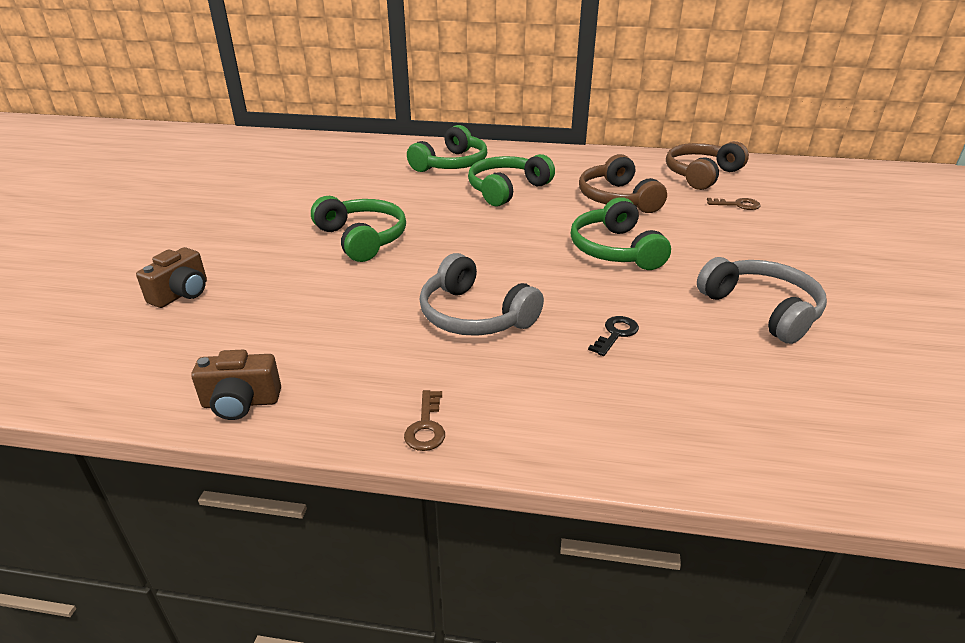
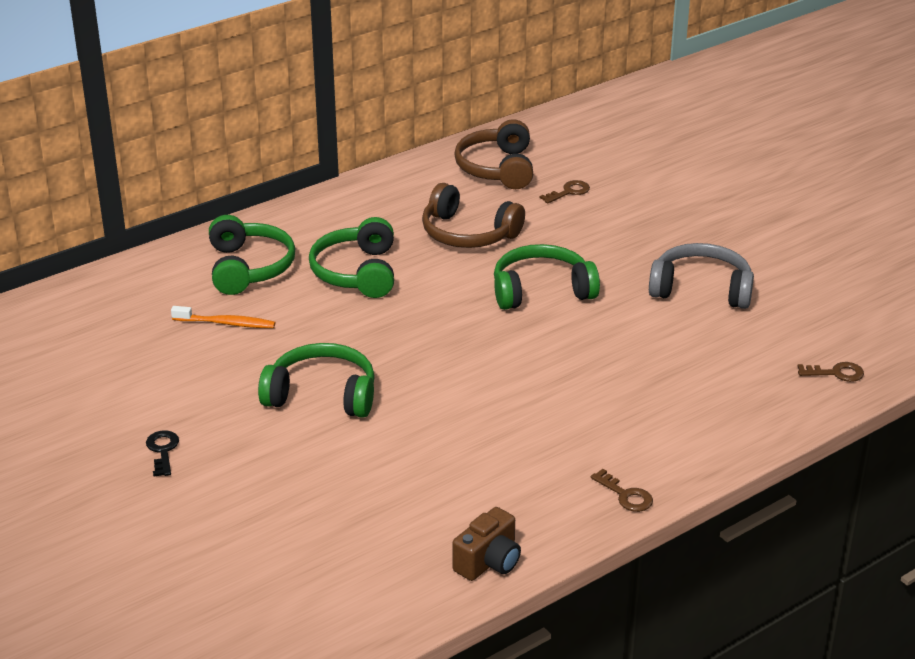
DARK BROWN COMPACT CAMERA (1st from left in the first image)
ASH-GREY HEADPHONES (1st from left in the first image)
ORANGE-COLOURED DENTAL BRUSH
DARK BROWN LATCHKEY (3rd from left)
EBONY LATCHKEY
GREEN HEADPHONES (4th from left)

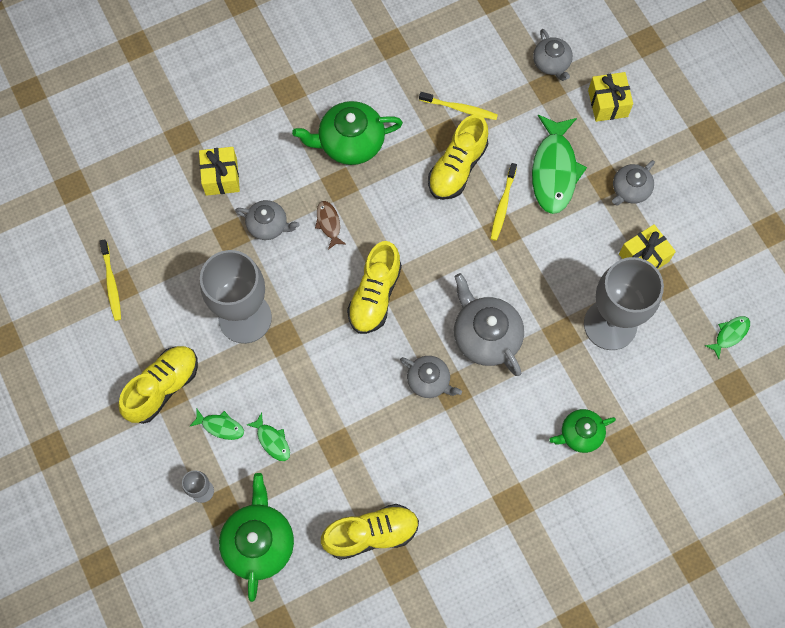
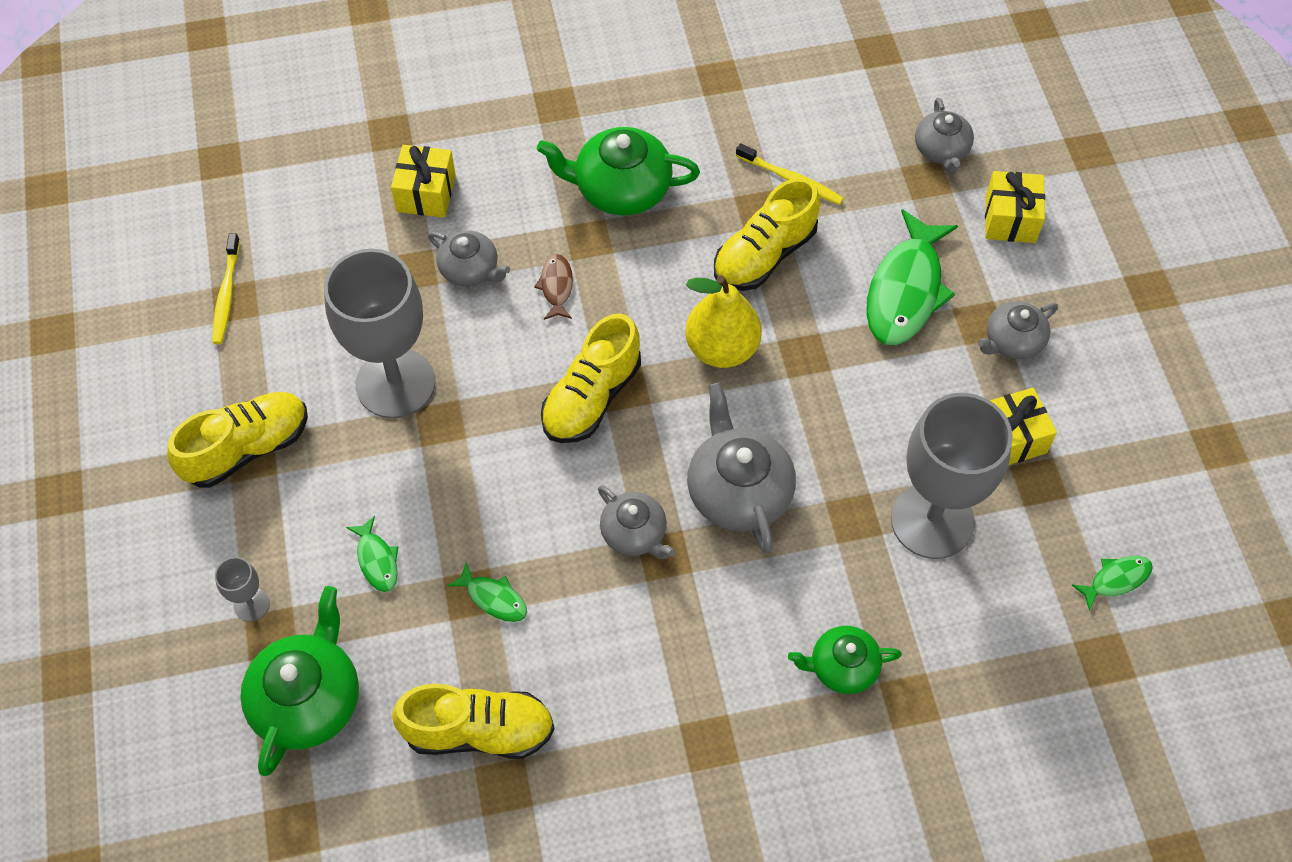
YELLOW DENTAL BRUSH (3rd from left in the first image)
YELLOW TOY PEAR
GREEN FISH FIGURE (2nd from left)

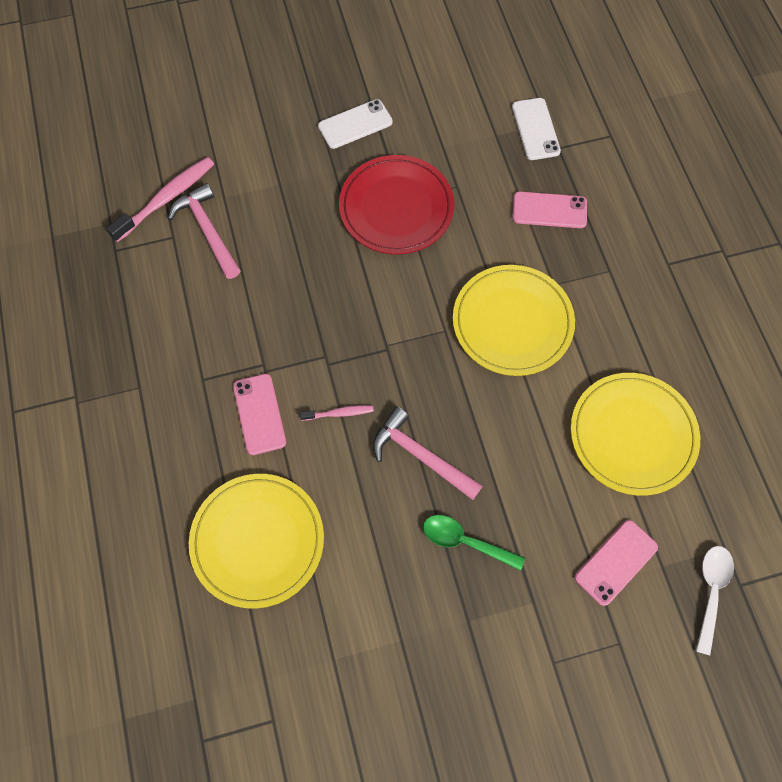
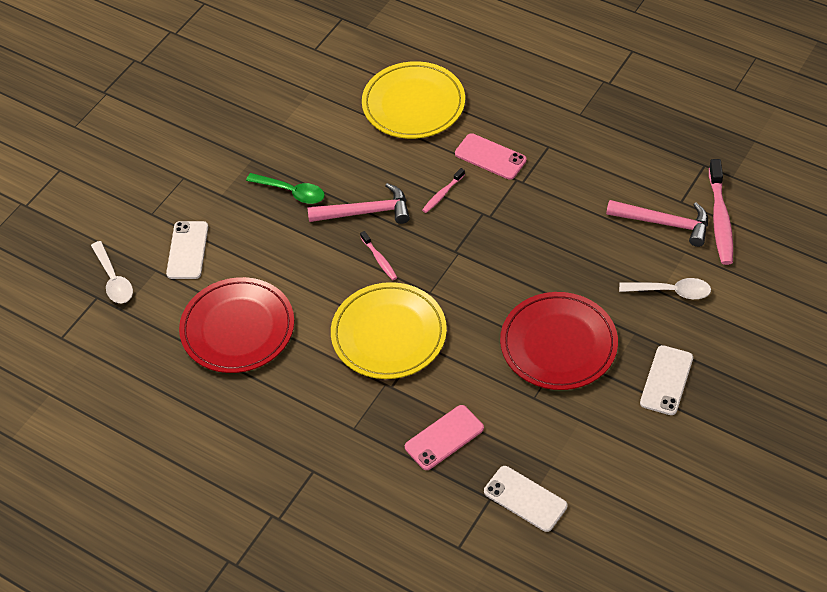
ROSE-PINK DENTAL BRUSH (1st from left)
SNOW-WHITE SPOON (2nd from left)
CRIMSON DINNER PLATE (1st from left)
SNOW-WHITE PHONE (1st from left)
GREEN SPOON

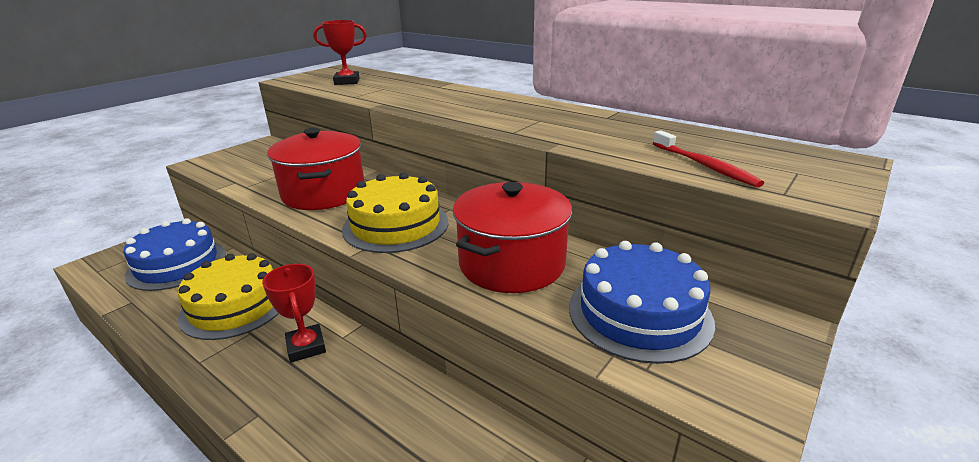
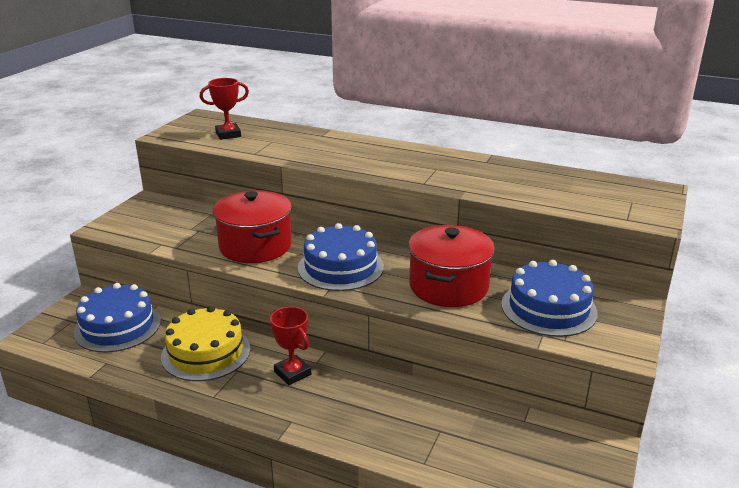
CRIMSON DENTAL BRUSH
ROYAL BLUE GATEAU (2nd from left)

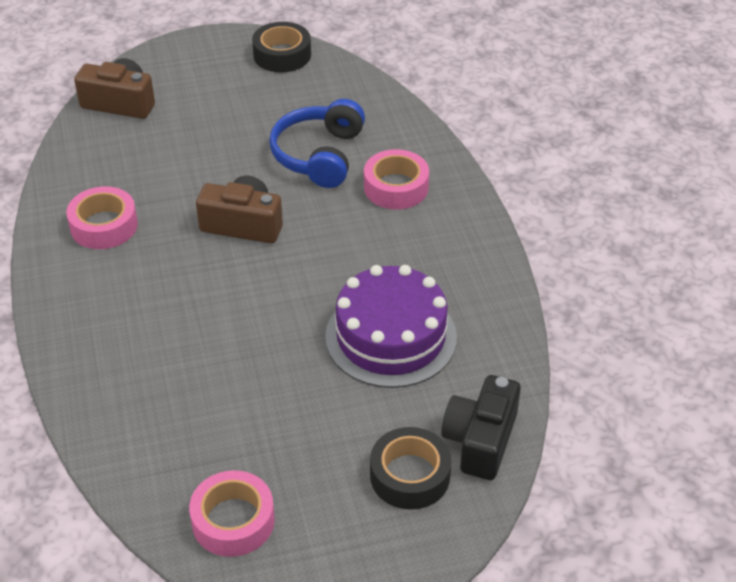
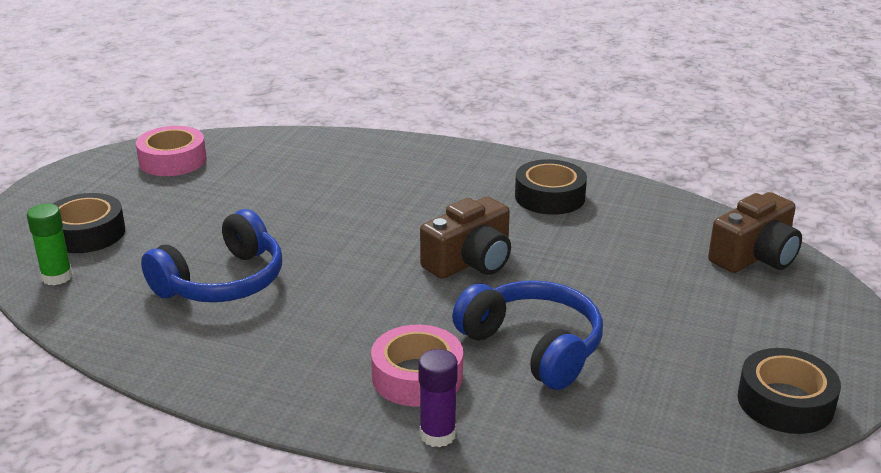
PURPLE STICK OF GLUE
ROYAL BLUE HEADPHONES (1st from left)
GREEN STICK OF GLUE
EBONY ROLL OF TAPE (2nd from left)

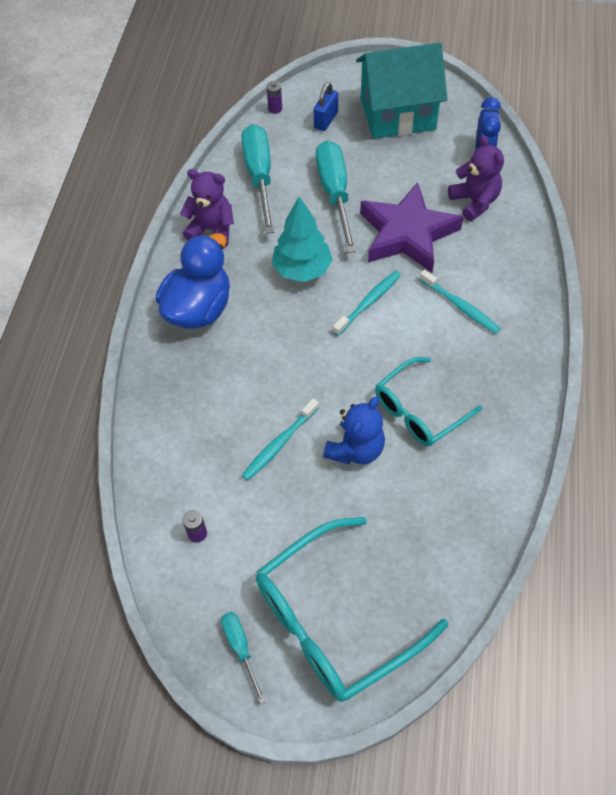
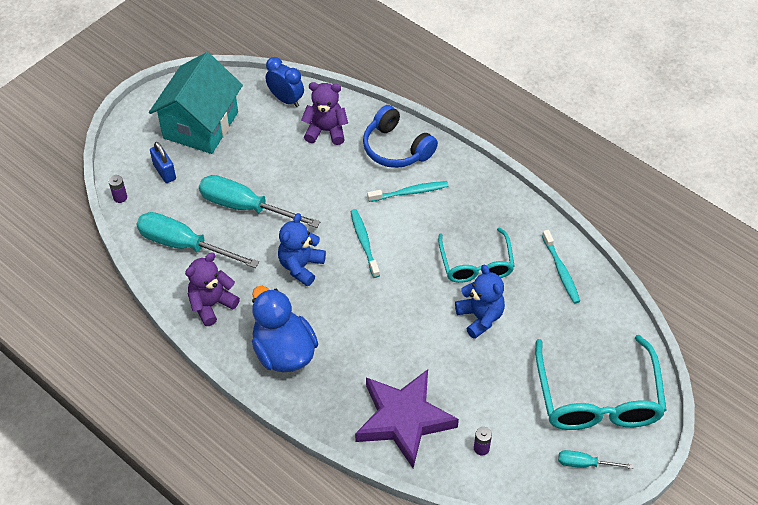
ROYAL BLUE HEADPHONES
TURQUOISE DENTAL BRUSH (3rd from left)
PURPLE STAR
ROYAL BLUE TEDDY BEAR (1st from left)

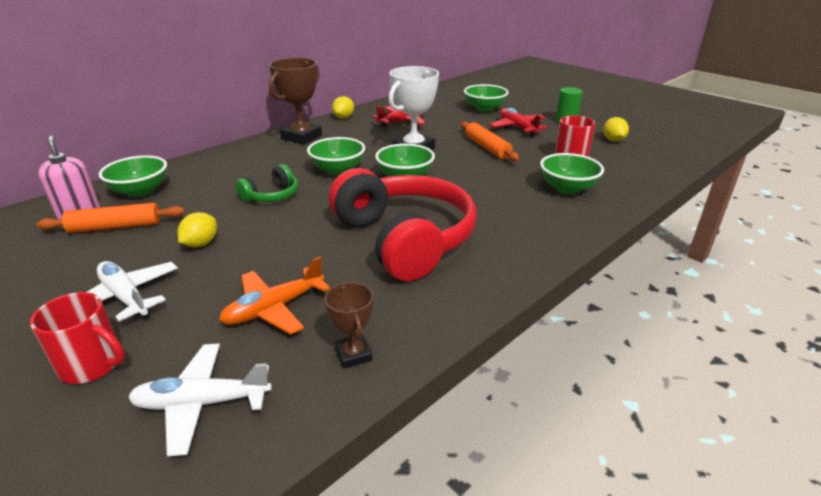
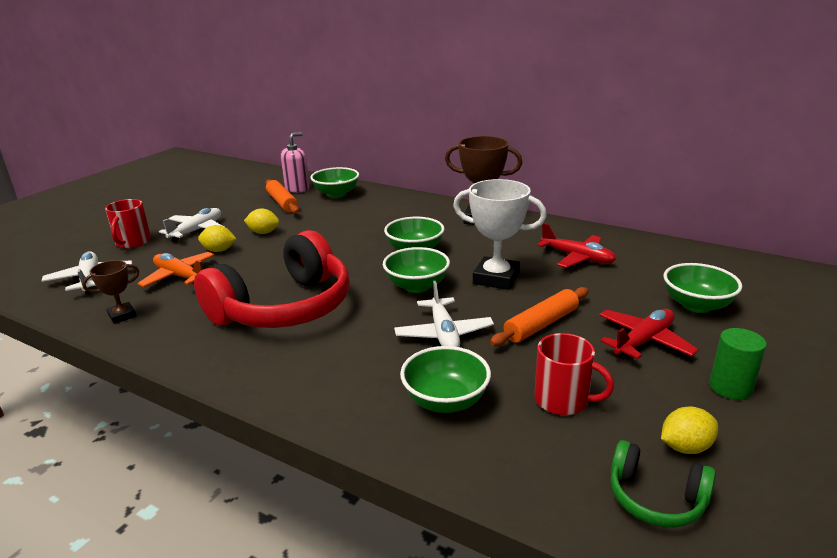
SNOW-WHITE AEROPLANE (3rd from left)
GREEN HEADPHONES
YELLOW CITRUS FRUIT (1st from left)

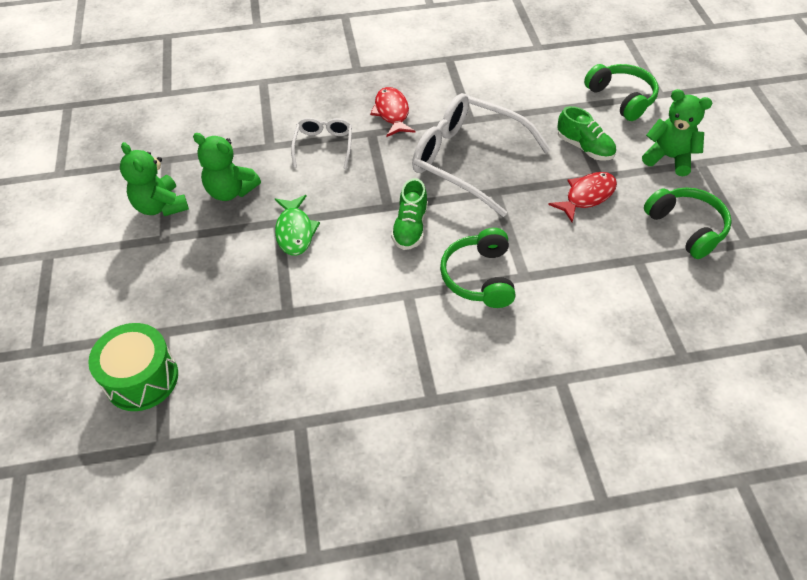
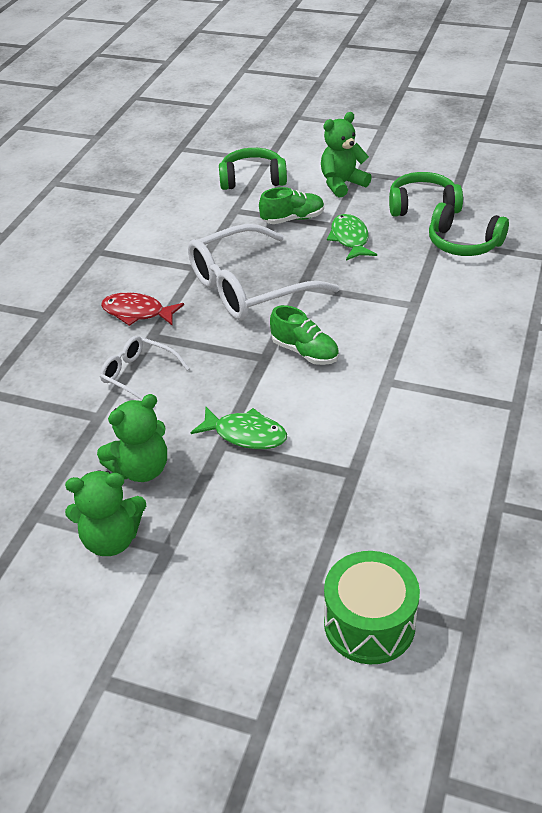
GREEN HEADPHONES (3rd from left)
GREEN FISH FIGURE (2nd from left)

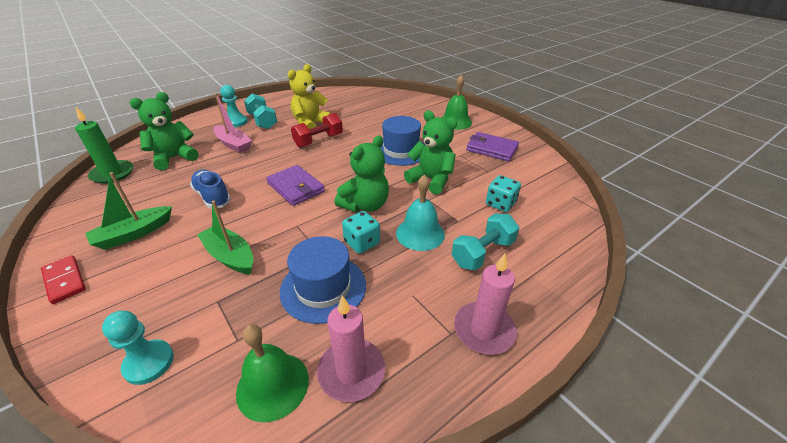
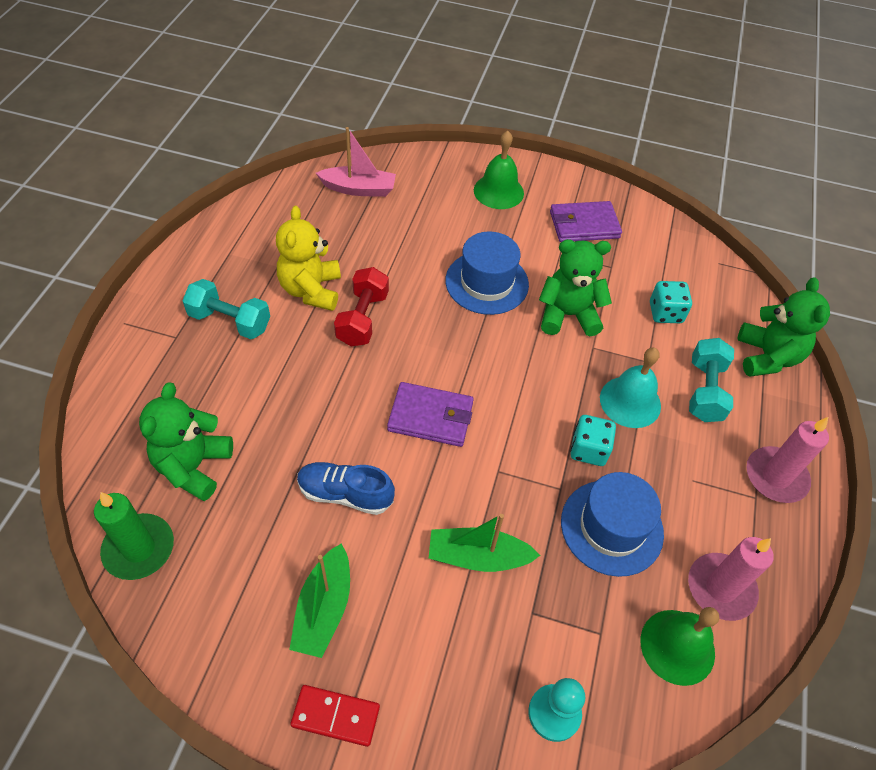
TURQUOISE GAME PAWN (2nd from left in the first image)
ROSE-PINK SAILBOAT
GREEN TEDDY BEAR (3rd from left)

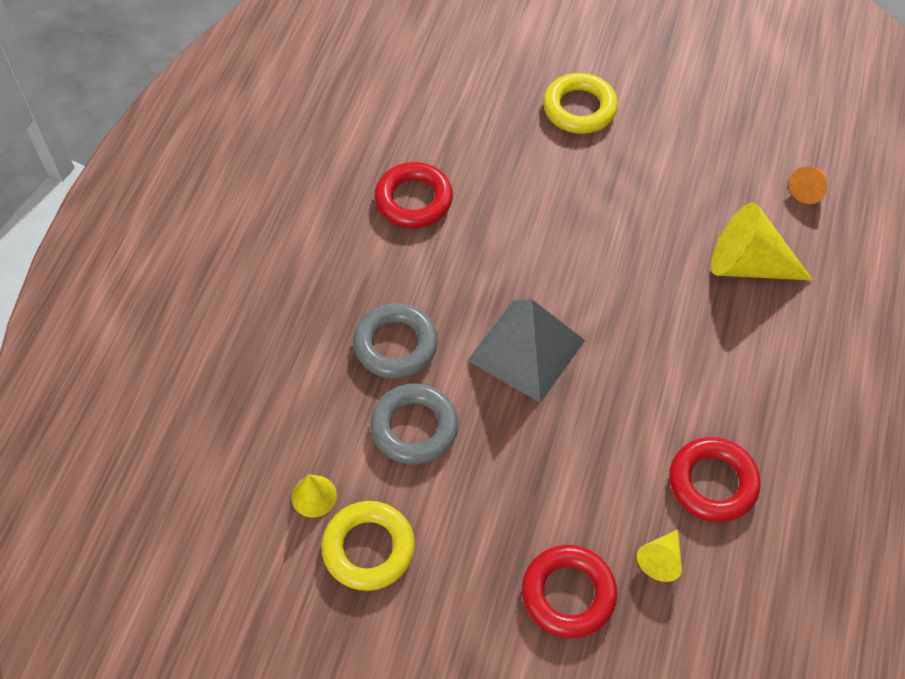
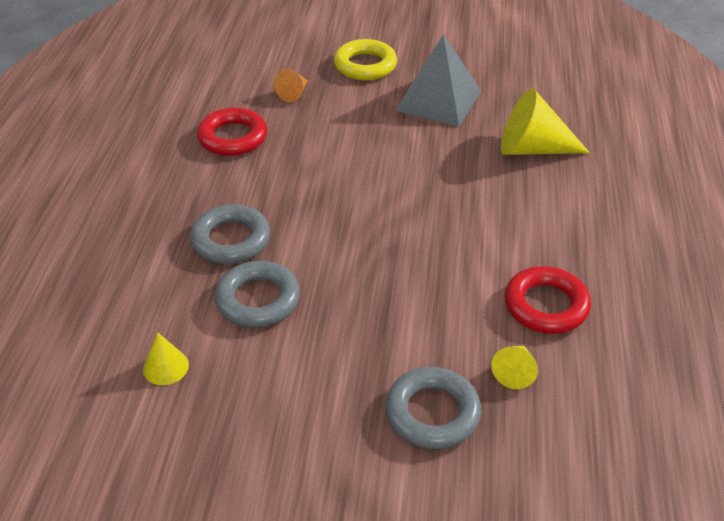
YELLOW HOOP (1st from left in the first image)
ASH-GREY SOLID PYRAMID
ORANGE-COLOURED CONE
ASH-GREY HOOP (3rd from left)

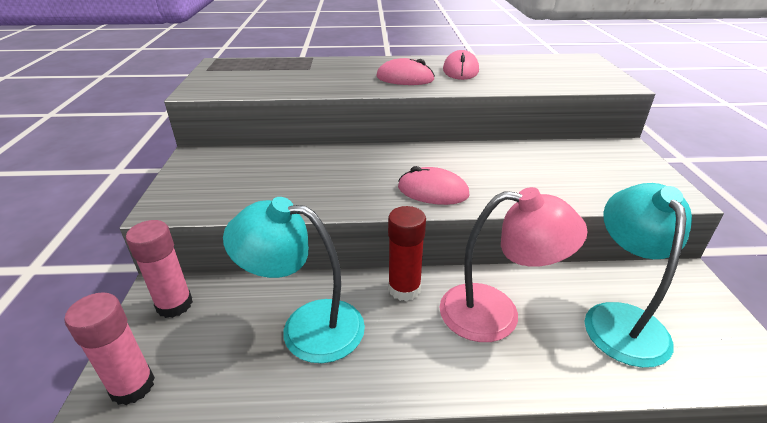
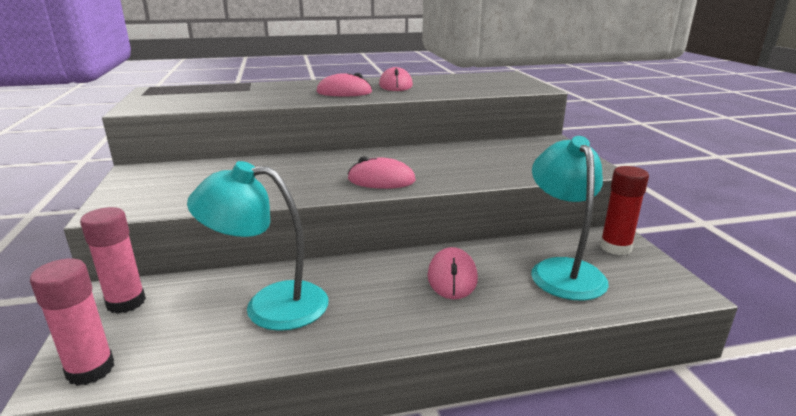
CRIMSON STICK OF GLUE
ROSE-PINK COMPUTER MOUSE (4th from left)

